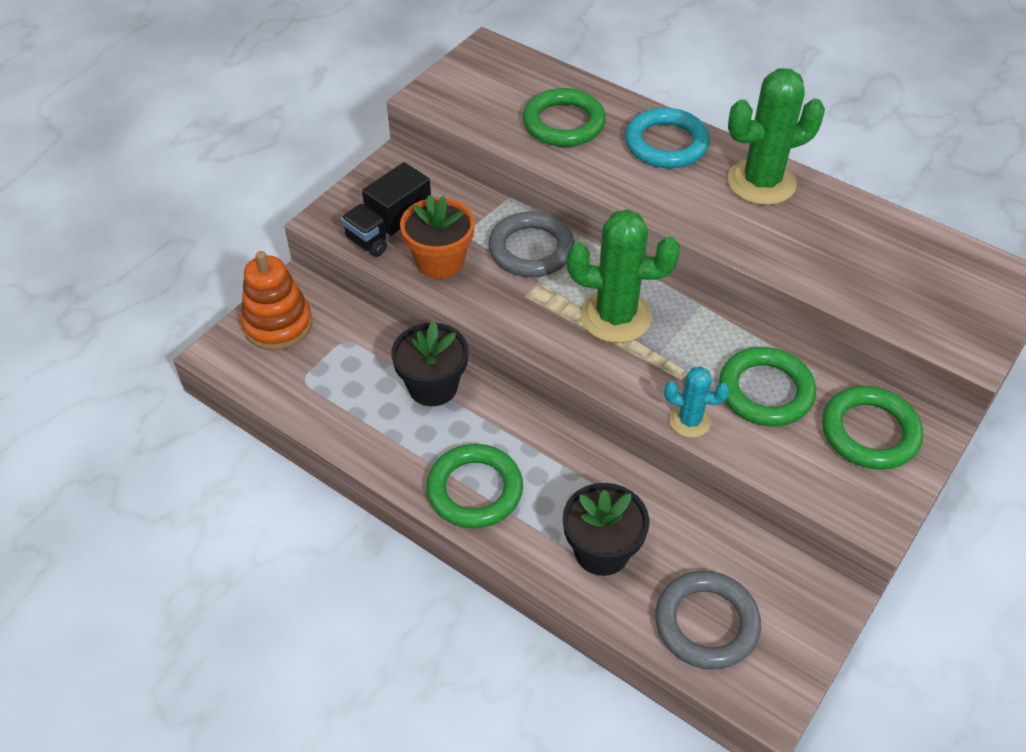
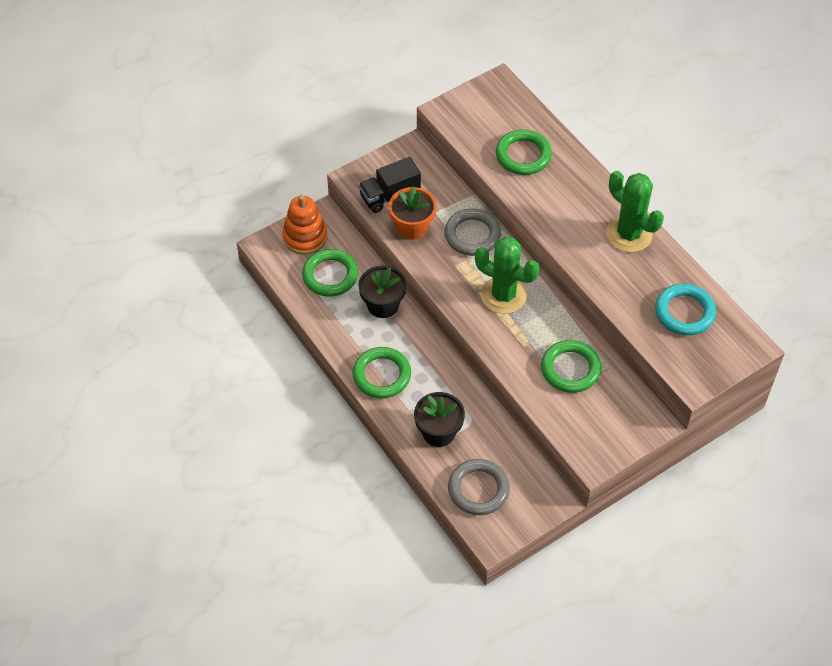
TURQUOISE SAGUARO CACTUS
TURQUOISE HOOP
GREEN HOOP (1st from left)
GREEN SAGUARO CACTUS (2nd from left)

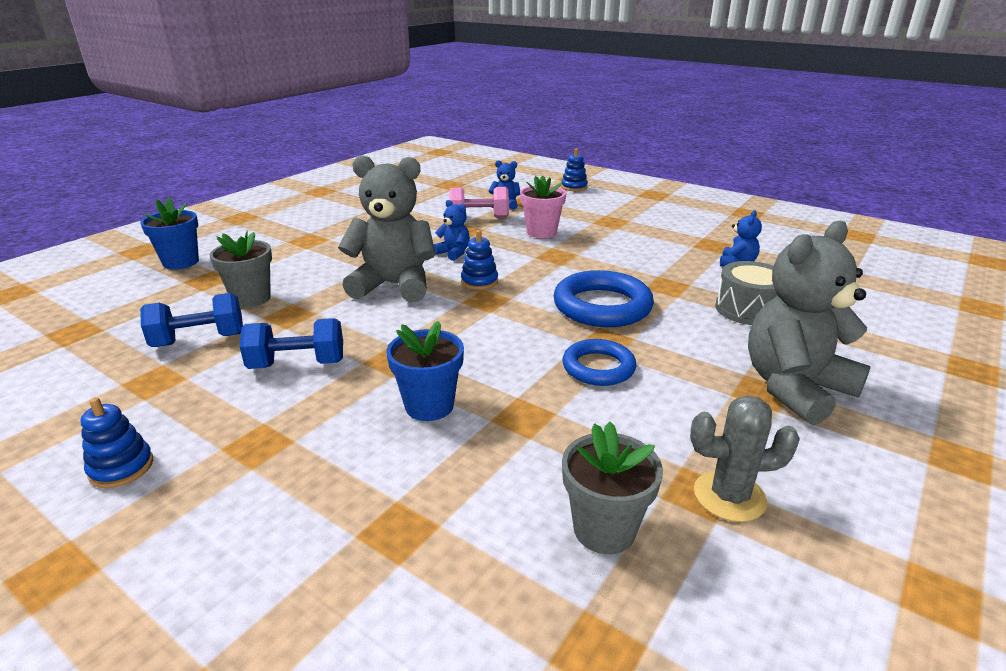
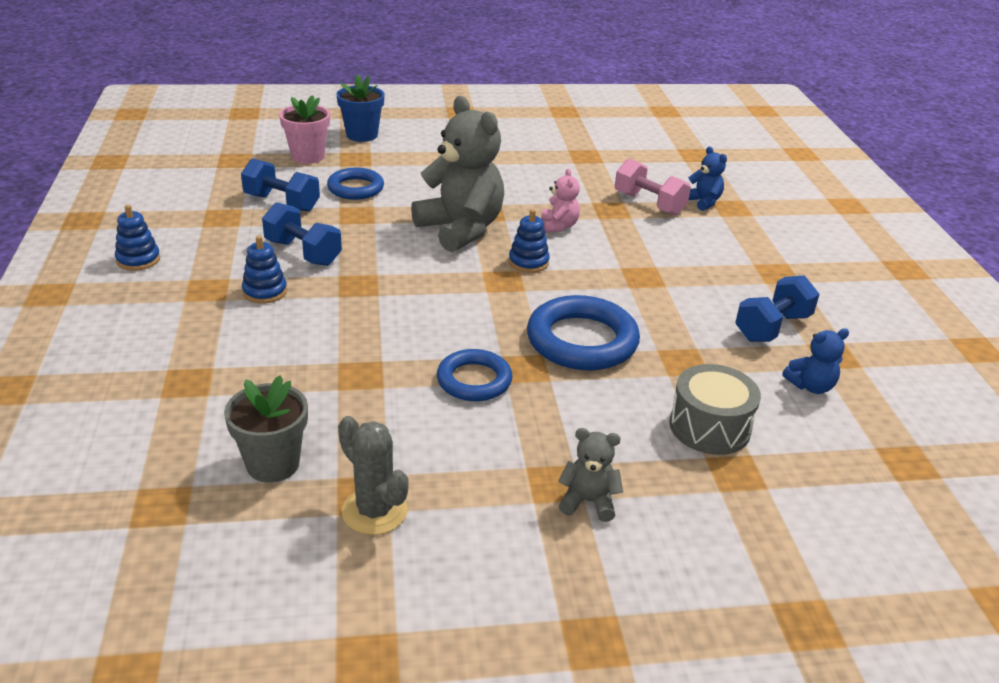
ROYAL BLUE PLANT POT (2nd from left in the first image)
ROYAL BLUE DUMBBELL (3rd from left)
ROSE-PINK PLANT POT
ROYAL BLUE RING STACKER (2nd from left)
ROYAL BLUE HOOP (1st from left)
ROSE-PINK TEDDY BEAR
ASH-GREY TEDDY BEAR (2nd from left)

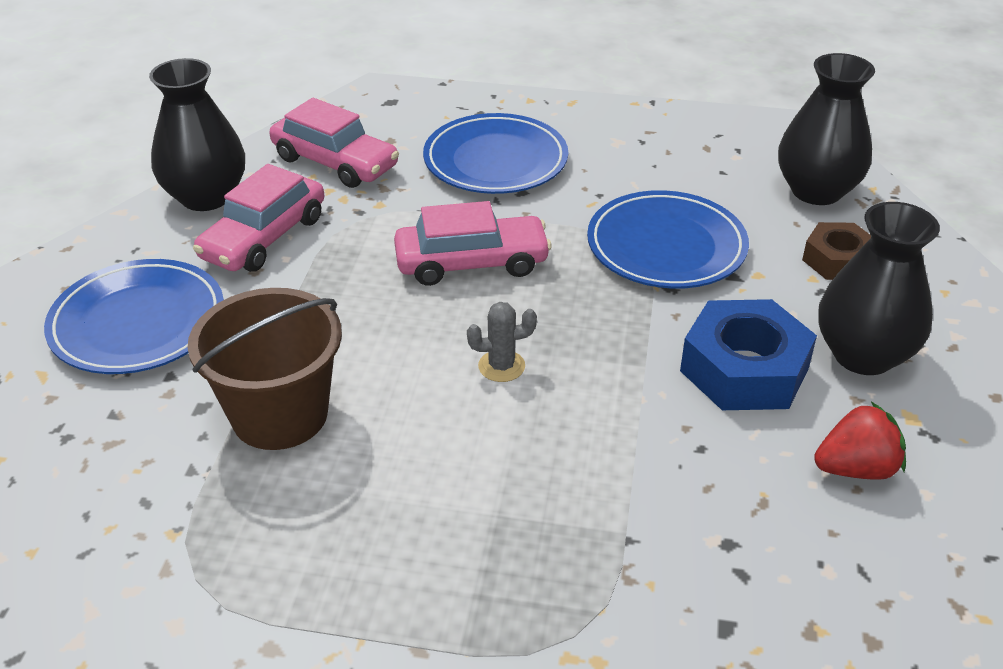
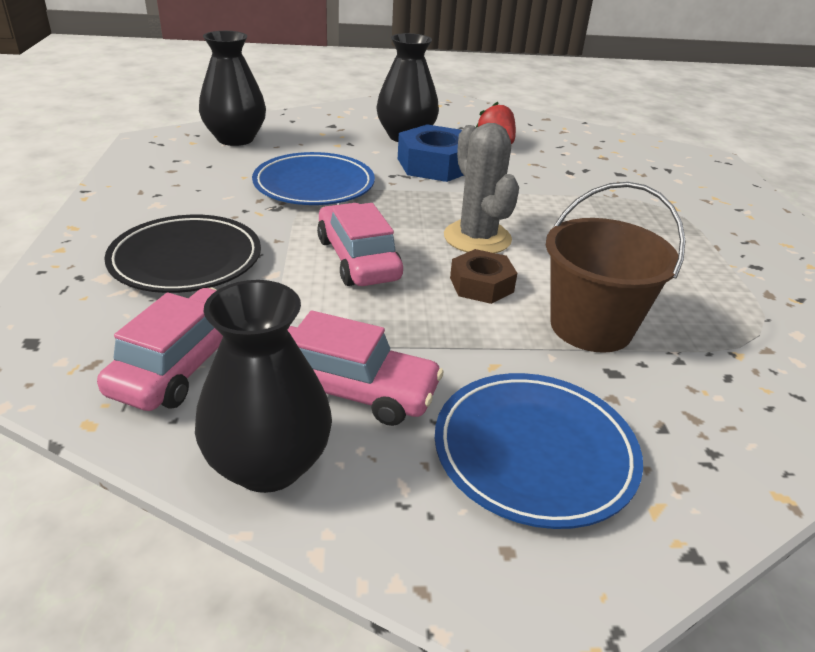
DARK BROWN NUT
EBONY DINNER PLATE
ASH-GREY SAGUARO CACTUS

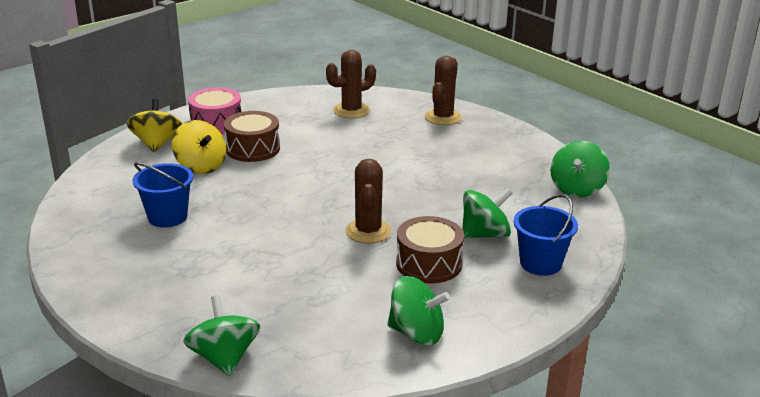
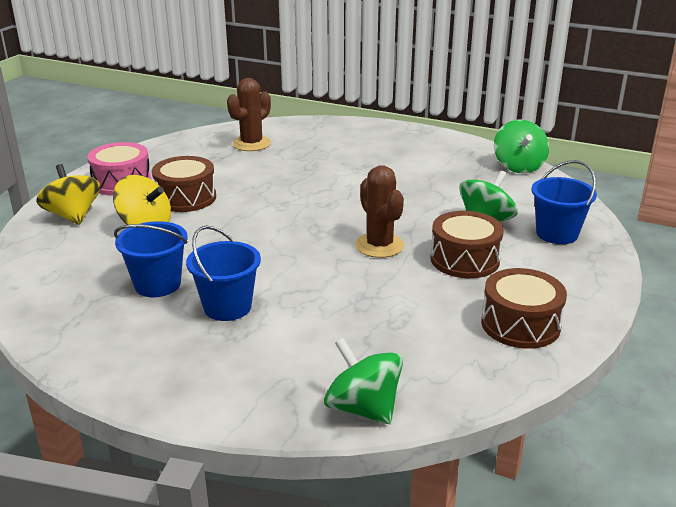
DARK BROWN SAGUARO CACTUS (3rd from left in the first image)
ROYAL BLUE BUCKET (2nd from left)
DARK BROWN SNARE DRUM (3rd from left)

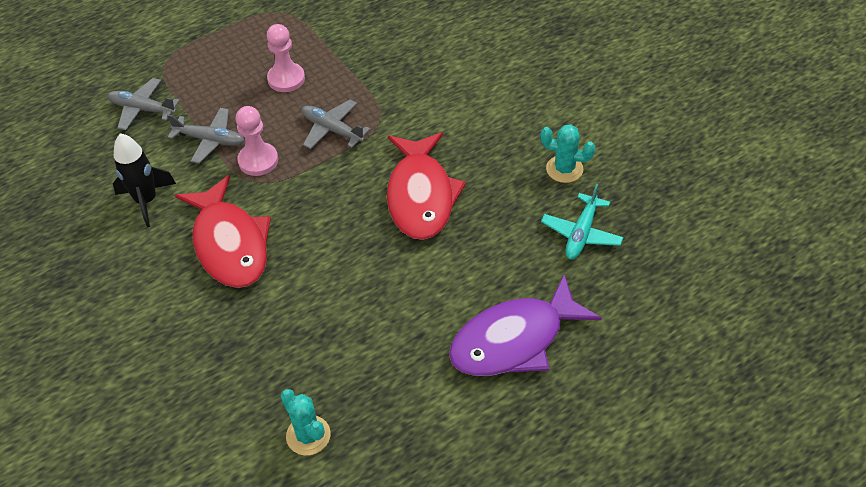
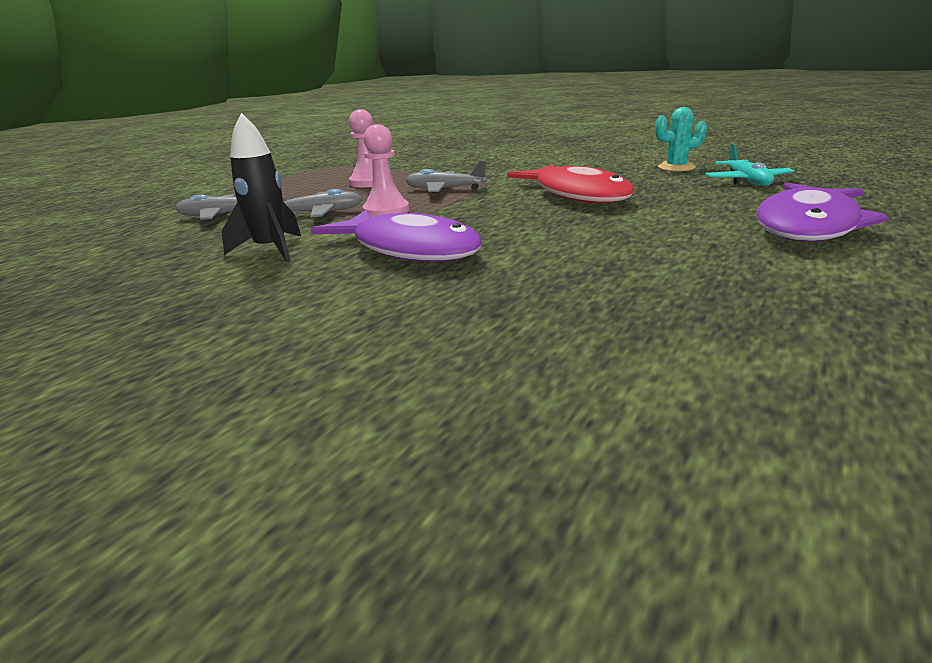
TURQUOISE SAGUARO CACTUS (1st from left in the first image)
PURPLE FISH FIGURE (1st from left)

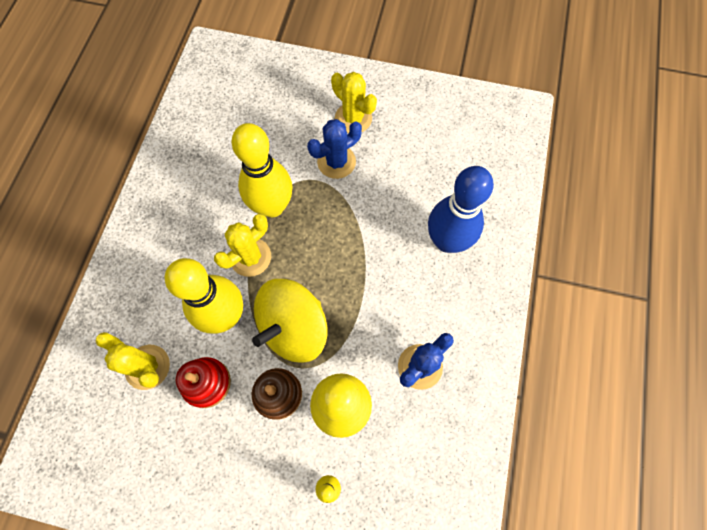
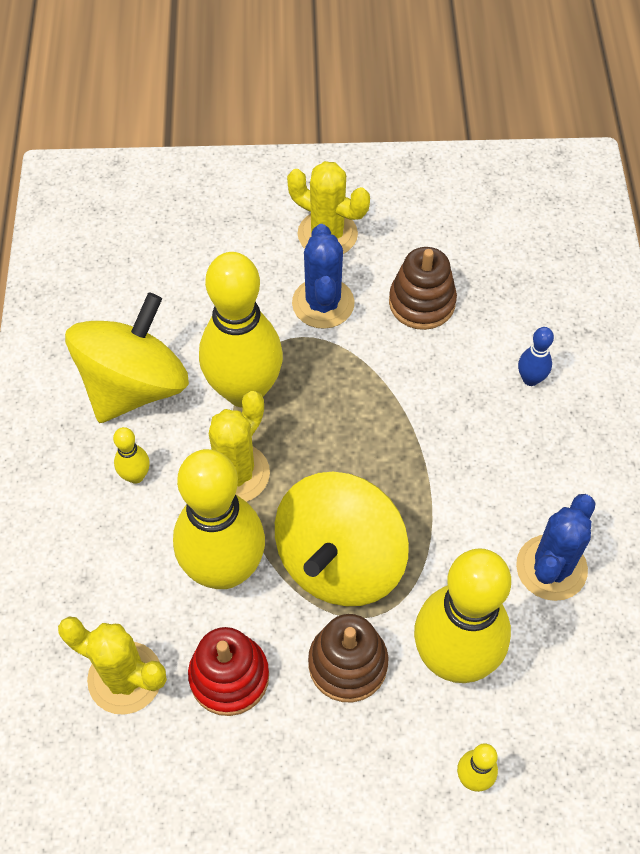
YELLOW WHIRLIGIG (1st from left)
YELLOW SKITTLE (1st from left)
DARK BROWN RING STACKER (2nd from left)
ROYAL BLUE SAGUARO CACTUS (1st from left)
ROYAL BLUE SKITTLE

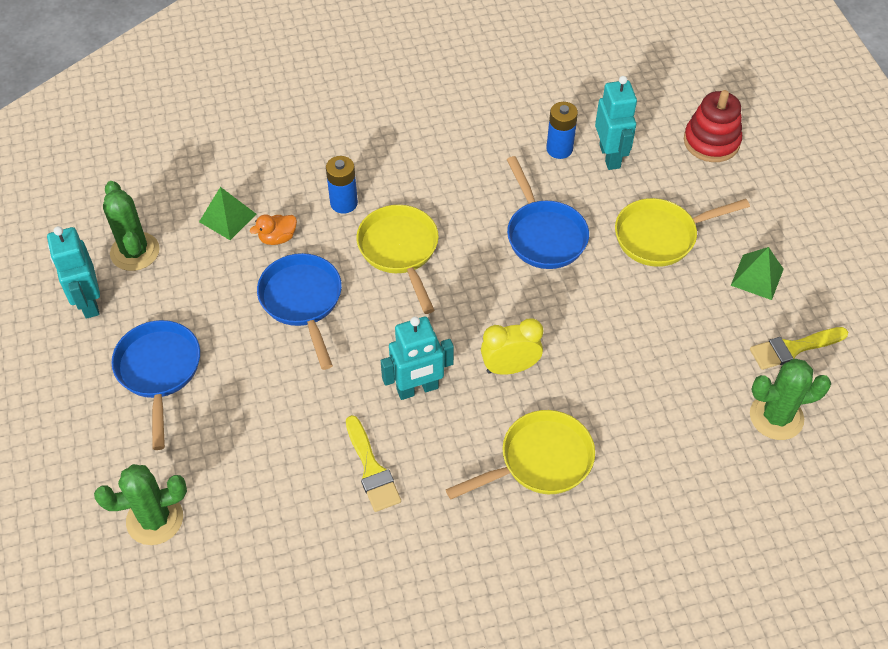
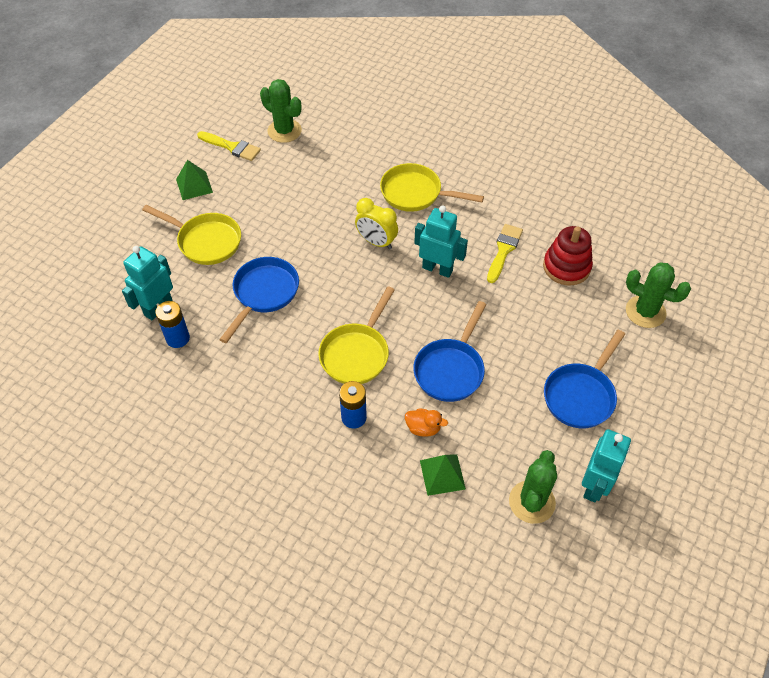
CRIMSON RING STACKER

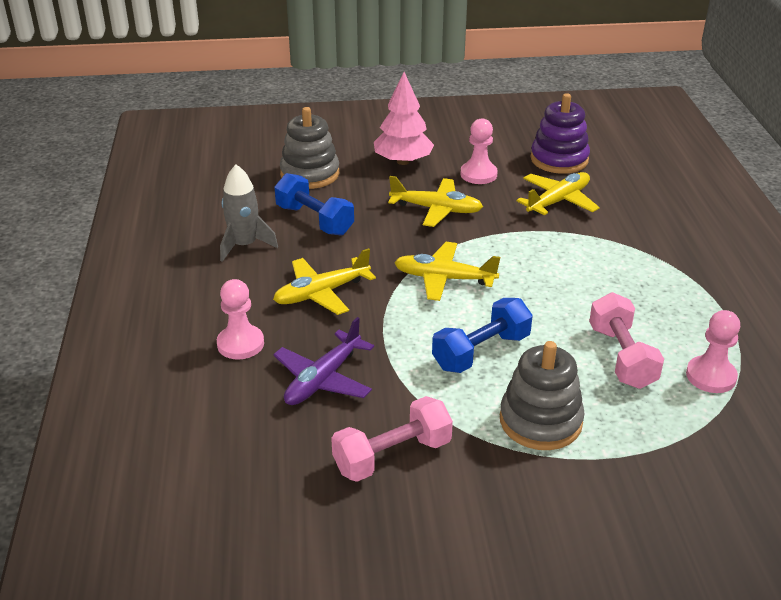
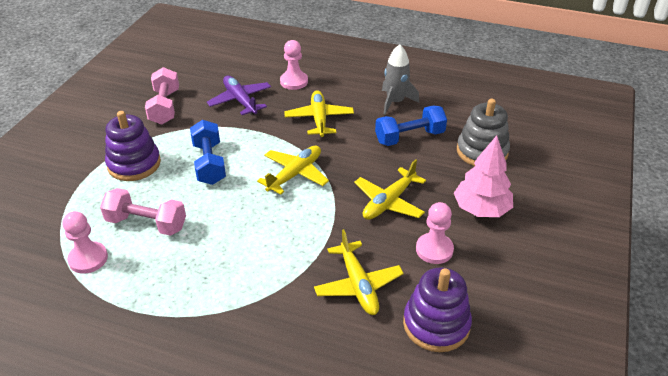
PURPLE RING STACKER (1st from left)

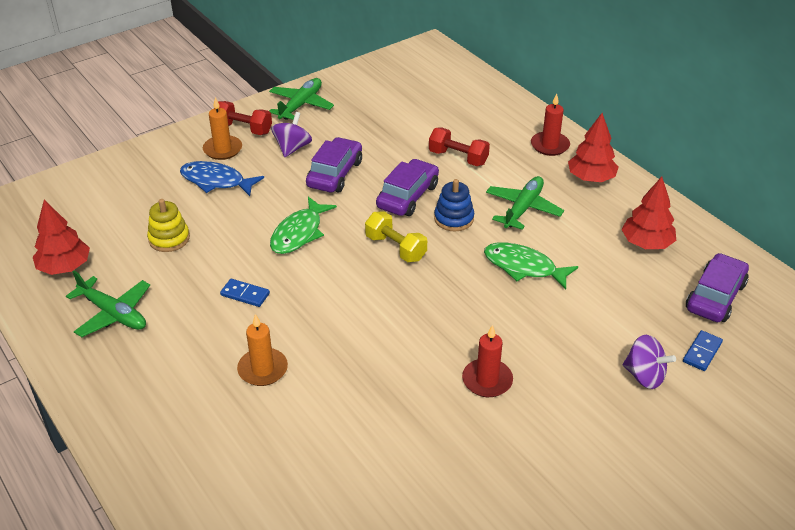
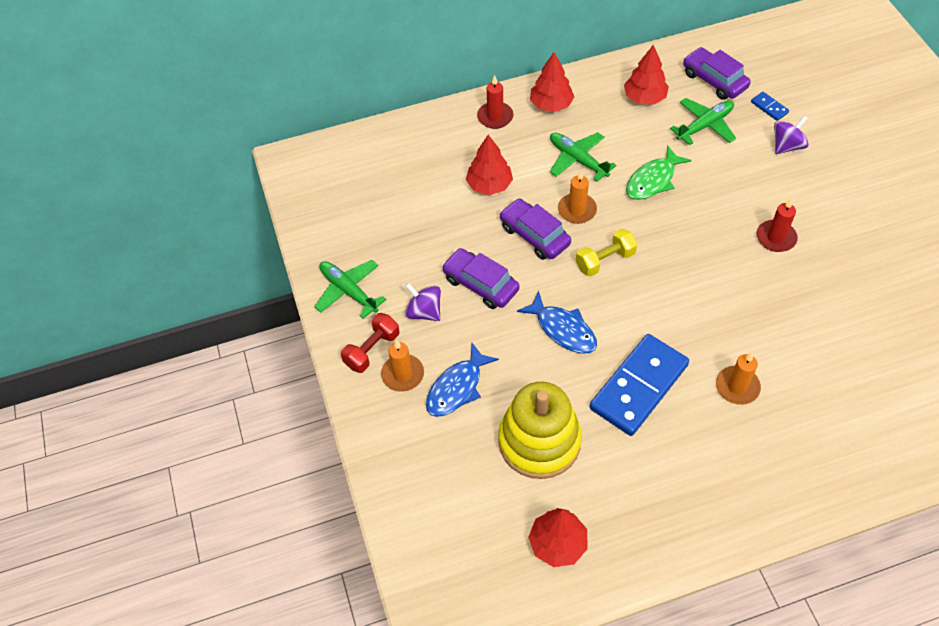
GREEN AEROPLANE (3rd from left)
CRIMSON FIR TREE (1st from left)
ORANGE-COLOURED WAX CANDLE (2nd from left)
ROYAL BLUE FISH FIGURE (2nd from left)
YELLOW RING STACKER
ROYAL BLUE DOMINO TILE (1st from left)

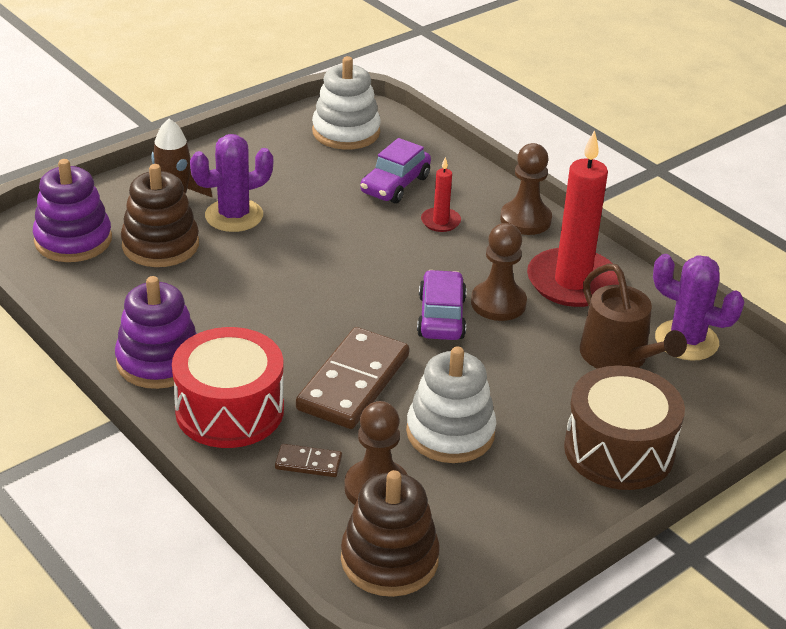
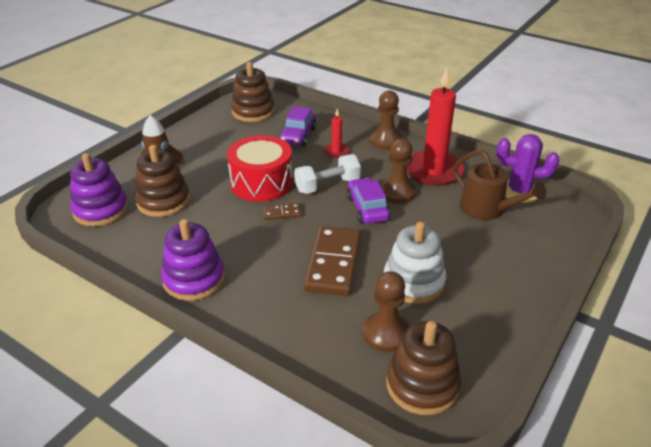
PURPLE SAGUARO CACTUS (1st from left in the first image)
DARK BROWN SNARE DRUM
SNOW-WHITE DUMBBELL
CRIMSON SNARE DRUM
DARK BROWN DOMINO TILE (1st from left)
DARK BROWN RING STACKER (2nd from left)

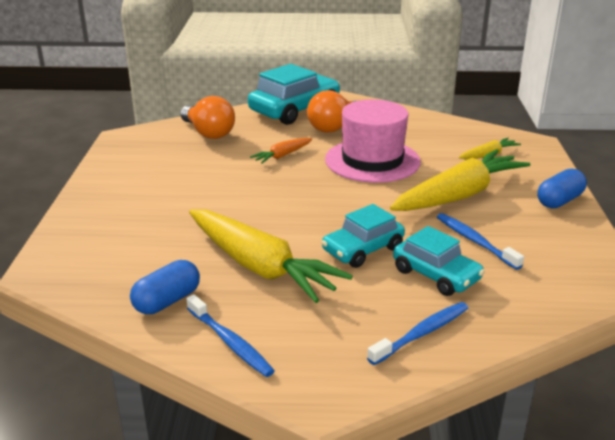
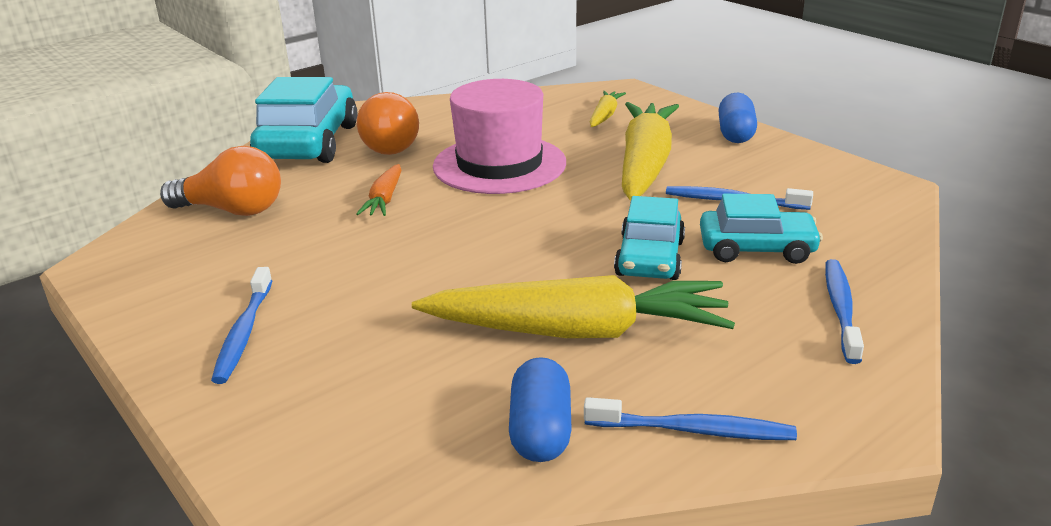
ROYAL BLUE DENTAL BRUSH (1st from left)

